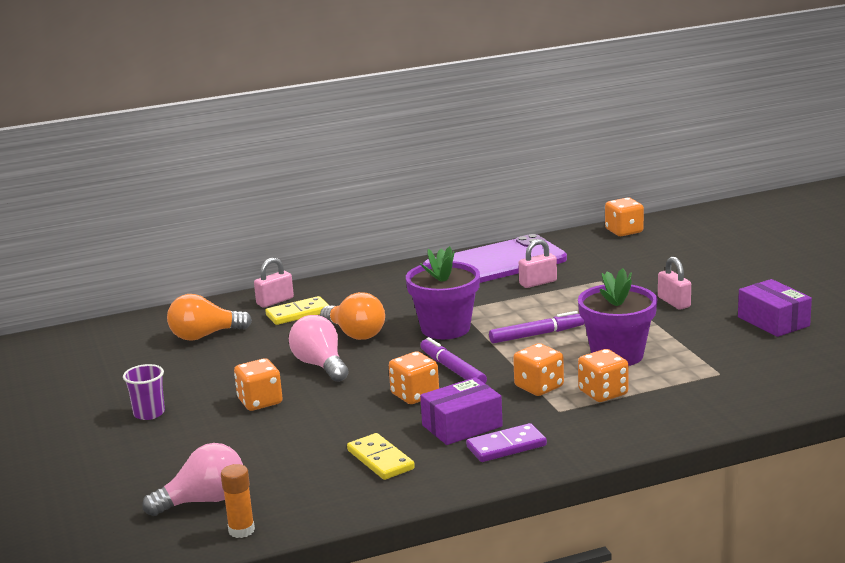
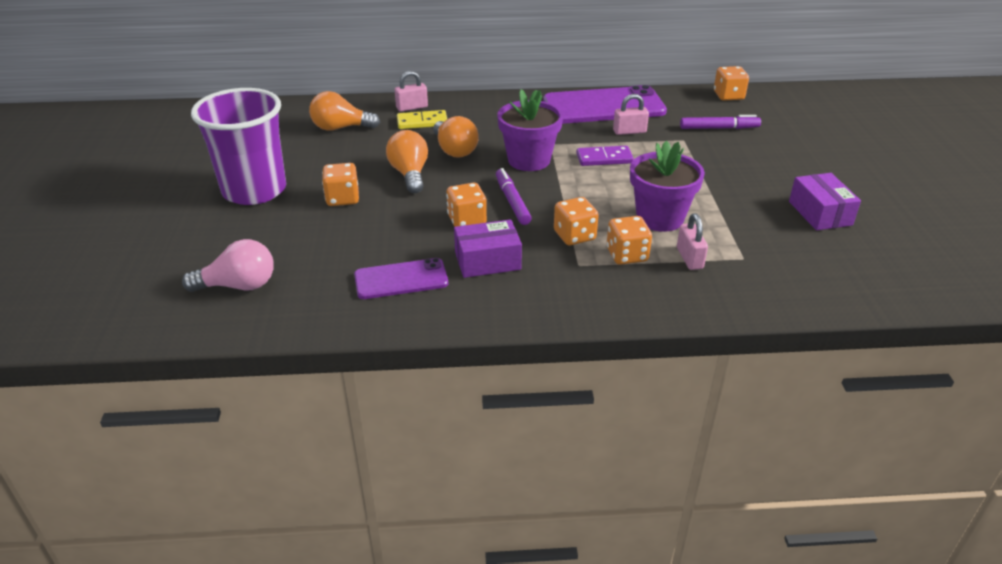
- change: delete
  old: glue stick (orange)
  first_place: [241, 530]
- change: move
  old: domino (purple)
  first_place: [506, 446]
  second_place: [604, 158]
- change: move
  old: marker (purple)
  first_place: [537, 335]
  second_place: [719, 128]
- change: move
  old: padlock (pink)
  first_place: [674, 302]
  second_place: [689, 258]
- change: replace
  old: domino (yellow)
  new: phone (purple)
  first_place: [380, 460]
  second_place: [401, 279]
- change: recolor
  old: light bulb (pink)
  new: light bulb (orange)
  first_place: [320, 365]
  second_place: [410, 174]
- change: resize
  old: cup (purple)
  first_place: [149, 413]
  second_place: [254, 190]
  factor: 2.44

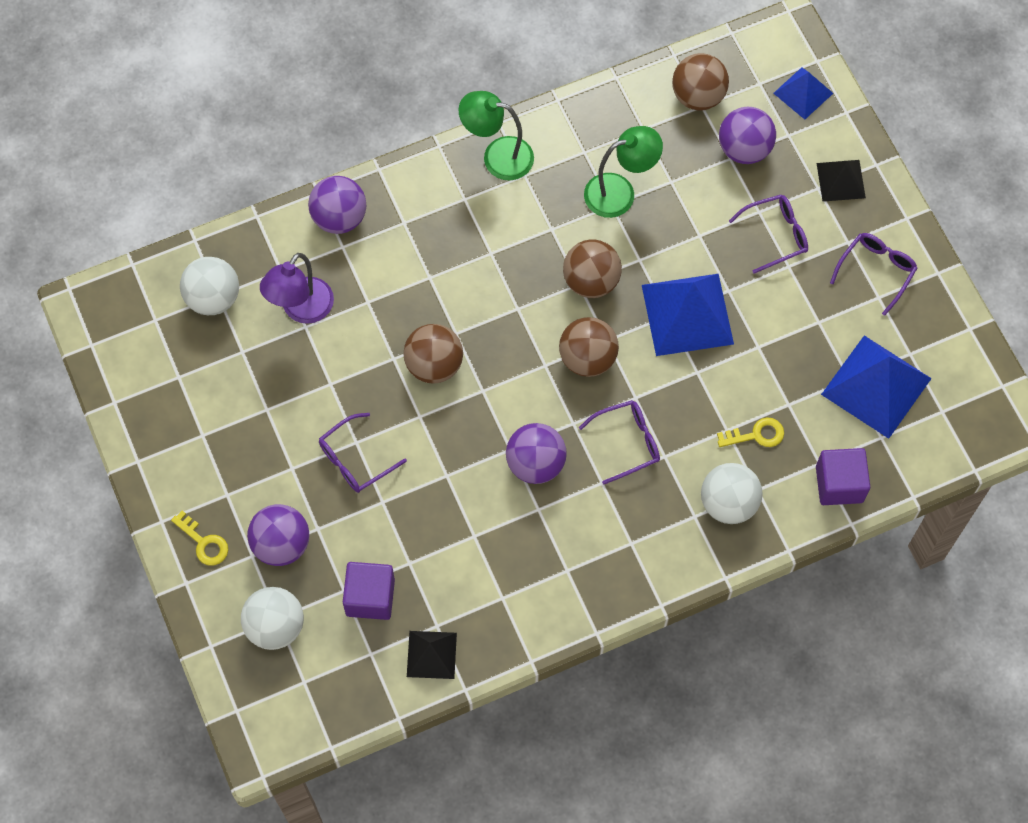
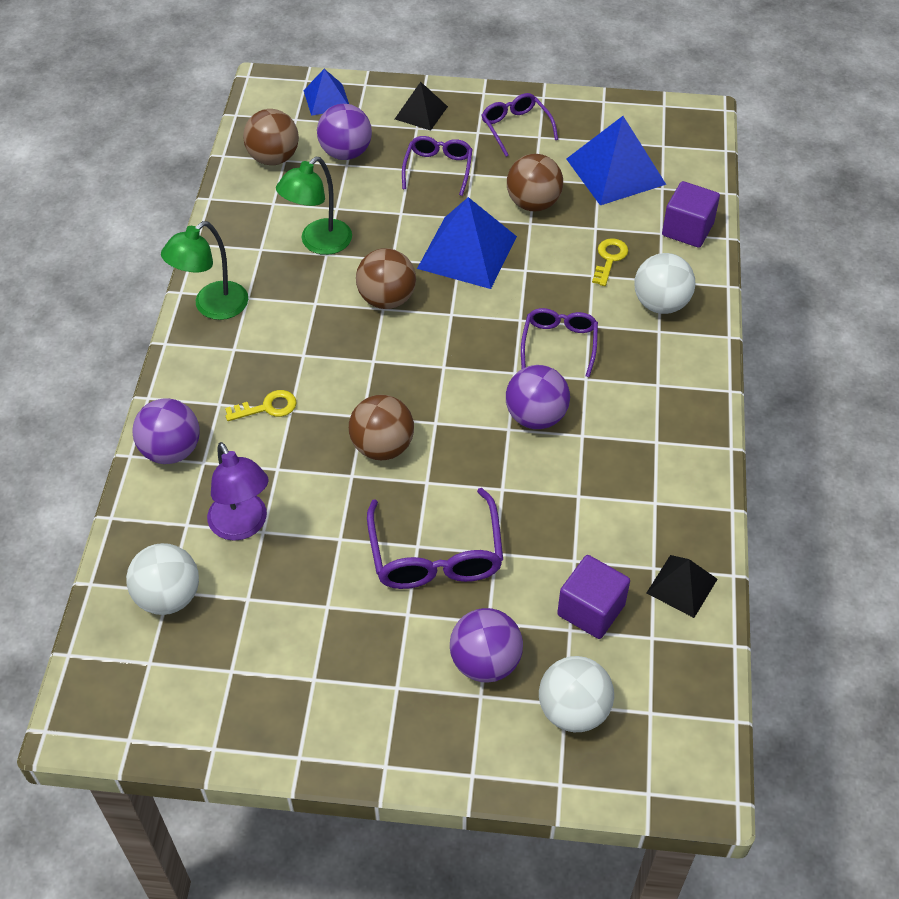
- change: move
  old: key (yellow)
  first_place: [203, 542]
  second_place: [267, 407]
- change: move
  old: ball (brown)
  first_place: [587, 358]
  second_place: [533, 203]
- change: rotate
  old: lamp (green)
  first_place: [620, 192]
  second_place: [318, 243]
  degrees: -150
- change: resize
  old: glasses (purple)
  first_place: [355, 460]
  second_place: [436, 555]
  factor: 1.56

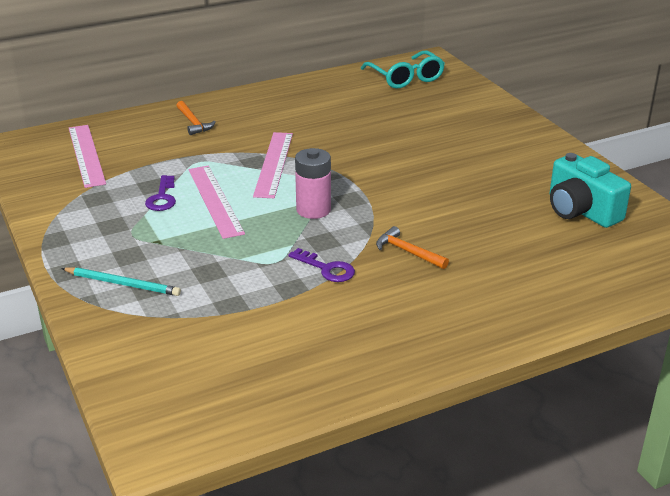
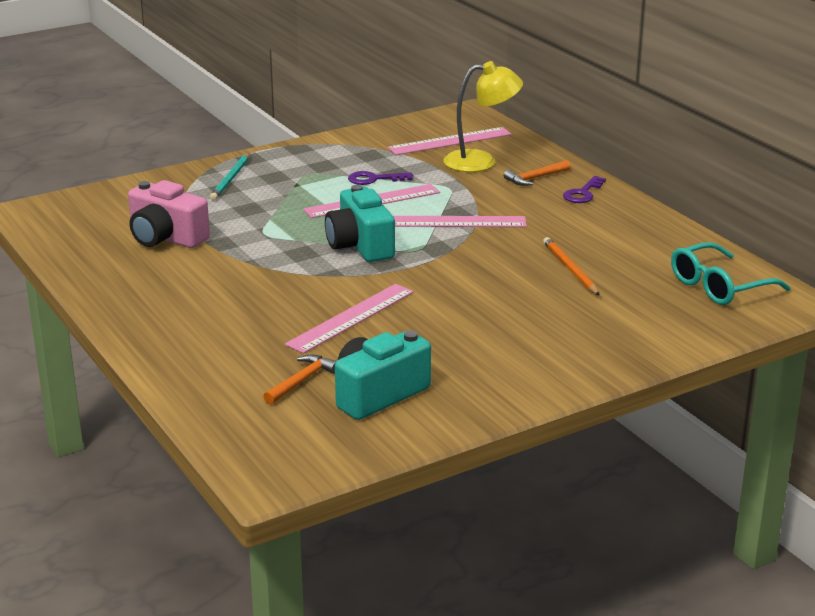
- change: insert
  new: camera (pink)
  second_place: [165, 238]
- change: insert
  new: ruler (pink)
  second_place: [351, 318]
- change: insert
  new: lamp (yellow)
  second_place: [481, 161]
- change: insert
  new: pencil (orange)
  second_place: [570, 269]
- change: move
  old: key (purple)
  first_place: [326, 269]
  second_place: [583, 193]
- change: move
  old: hammer (orange)
  first_place: [407, 252]
  second_place: [301, 381]
- change: replace
  old: battery (pink)
  new: camera (turquoise)
  first_place: [313, 210]
  second_place: [360, 245]

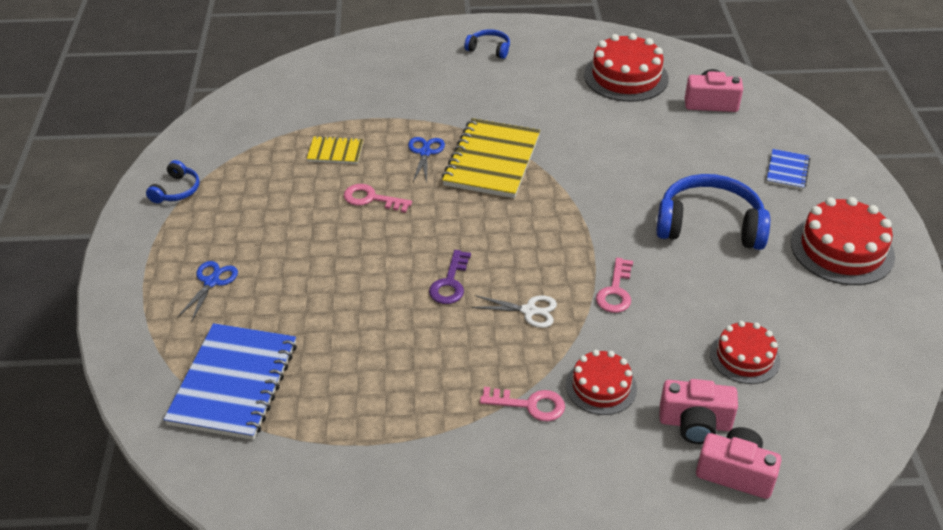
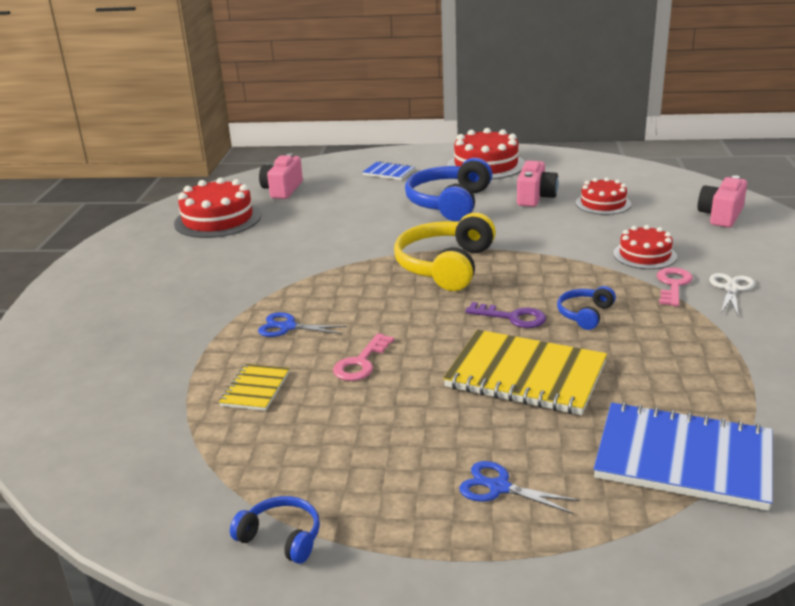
- change: delete
  old: key (pink)
  first_place: [615, 291]
- change: insert
  new: headphones (yellow)
  second_place: [445, 266]
- change: move
  old: notebook (yellow)
  first_place: [492, 161]
  second_place: [525, 375]
- change: move
  old: headphones (blue)
  first_place: [489, 49]
  second_place: [585, 314]
- change: move
  old: scissors (white)
  first_place: [529, 311]
  second_place: [731, 289]
- change: move
  old: camera (pink)
  first_place: [695, 423]
  second_place: [535, 197]

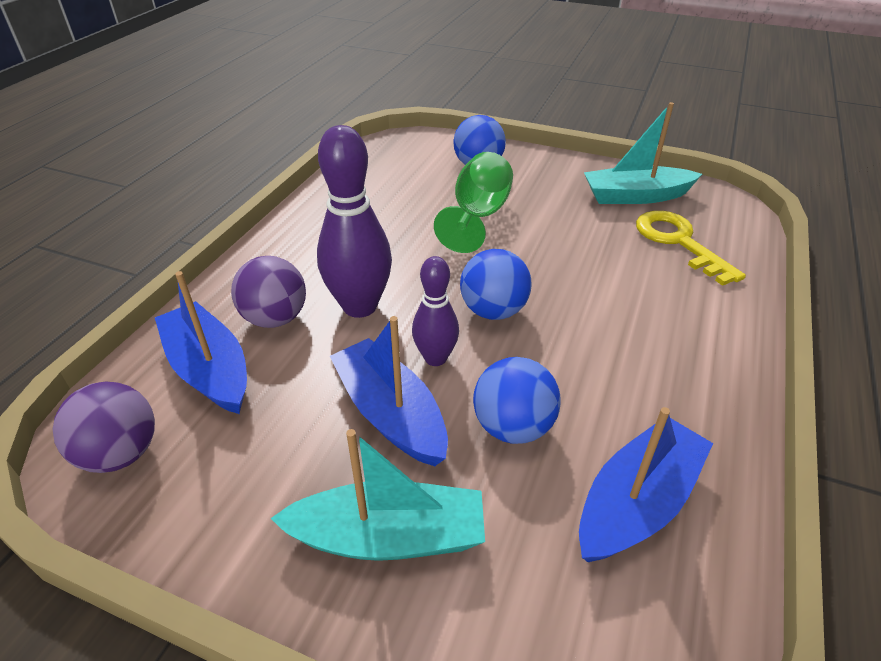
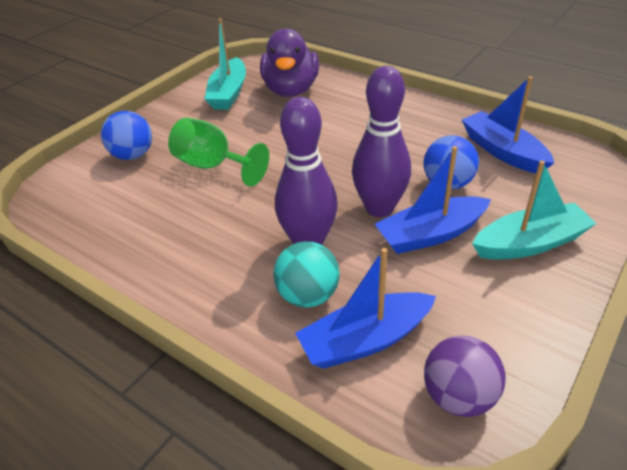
- change: delete
  old: ball (blue)
  first_place: [493, 311]
- change: replace
  old: key (yellow)
  new: duck (purple)
  first_place: [678, 242]
  second_place: [291, 90]
- change: recolor
  old: ball (purple)
  new: ball (turquoise)
  first_place: [275, 318]
  second_place: [308, 296]
- change: rotate
  old: boat (turquoise)
  first_place: [389, 536]
  second_place: [530, 243]
  degrees: 60
- change: resize
  old: bowling pin (purple)
  first_place: [435, 358]
  second_place: [379, 208]
  factor: 1.68

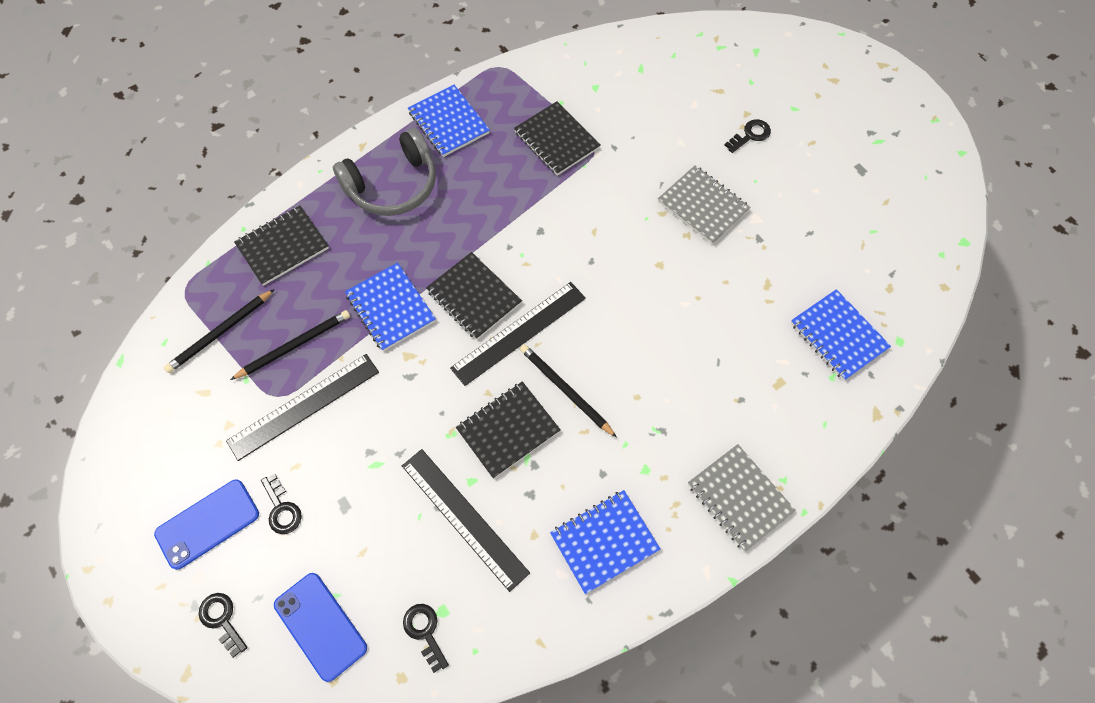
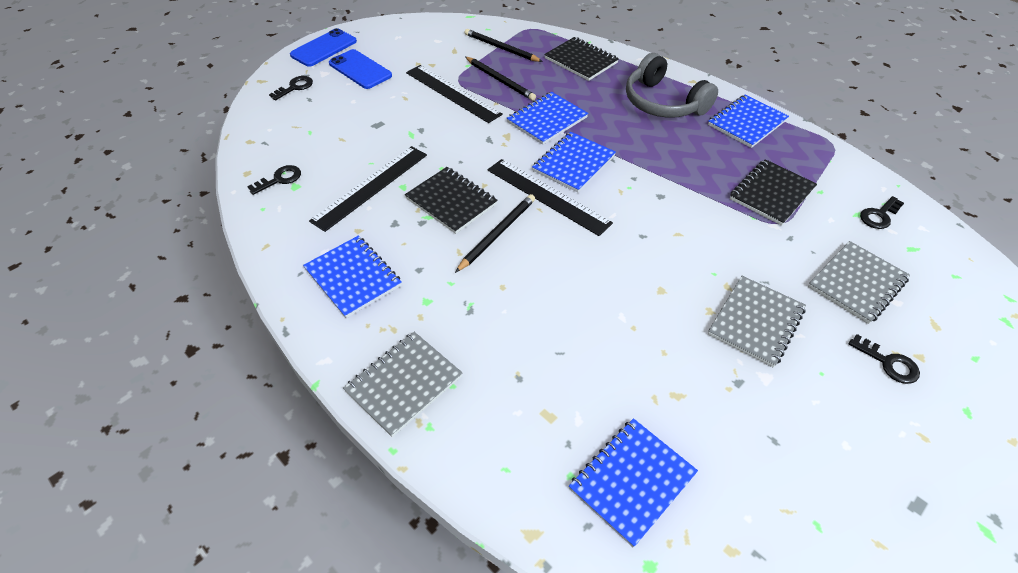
- change: insert
  new: notebook (grey)
  second_place: [857, 283]
- change: move
  old: key (black)
  first_place: [282, 509]
  second_place: [879, 215]
- change: move
  old: phone (blue)
  first_place: [320, 626]
  second_place: [324, 48]
- change: recolor
  old: notebook (black)
  new: notebook (blue)
  first_place: [474, 297]
  second_place: [573, 163]

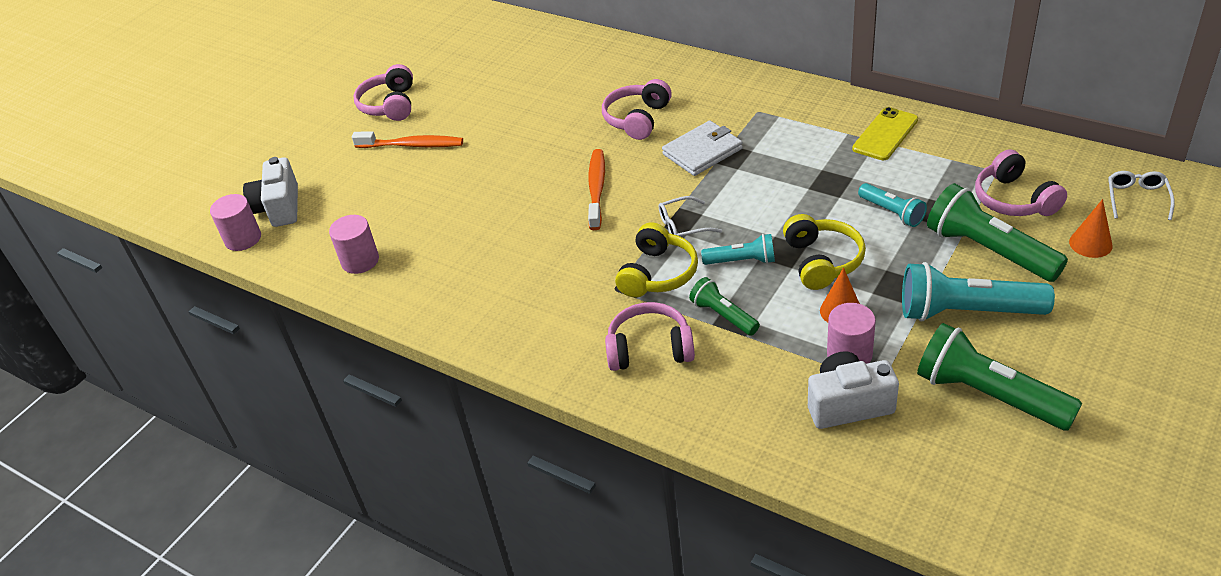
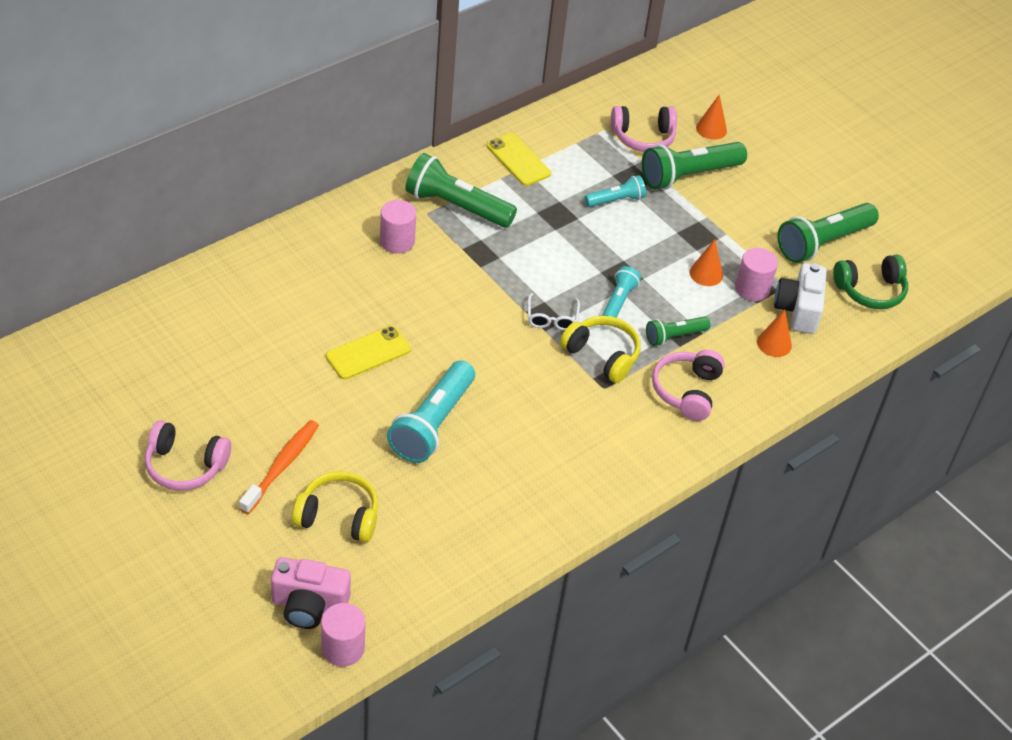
- change: delete
  old: toothbrush (orange)
  first_place: [596, 189]
- change: delete
  old: headphones (pink)
  first_place: [637, 119]
- change: delete
  old: wallet (white)
  first_place: [702, 151]
- change: delete
  old: glasses (white)
  first_place: [1137, 199]
- change: insert
  new: phone (yellow)
  second_place: [368, 353]
- change: insert
  new: flashlight (green)
  second_place: [456, 206]
- change: insert
  new: cone (orange)
  second_place: [774, 343]
- change: insert
  new: headphones (green)
  second_place: [870, 290]
- change: move
  old: cylinder (pink)
  first_place: [360, 261]
  second_place: [397, 241]
- change: move
  old: headphones (yellow)
  first_place: [822, 261]
  second_place: [338, 516]
- change: move
  old: flashlight (turquoise)
  first_place: [966, 312]
  second_place: [432, 424]
- change: recolor
  old: camera (white)
  new: camera (pink)
  first_place: [279, 208]
  second_place: [309, 605]

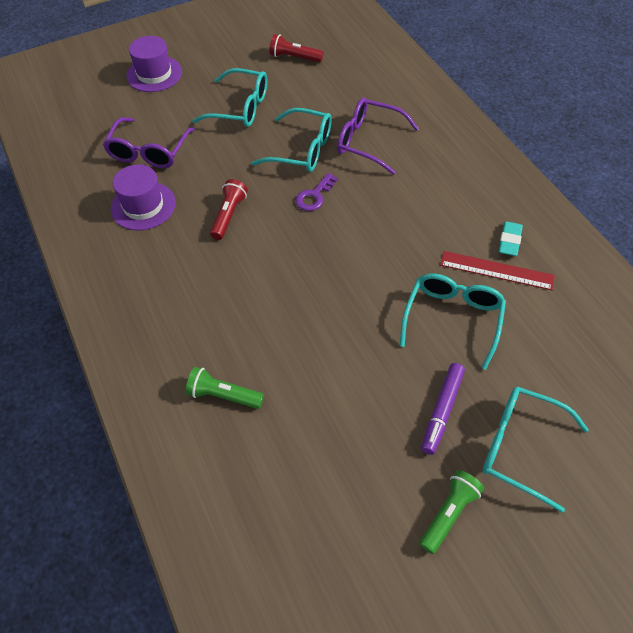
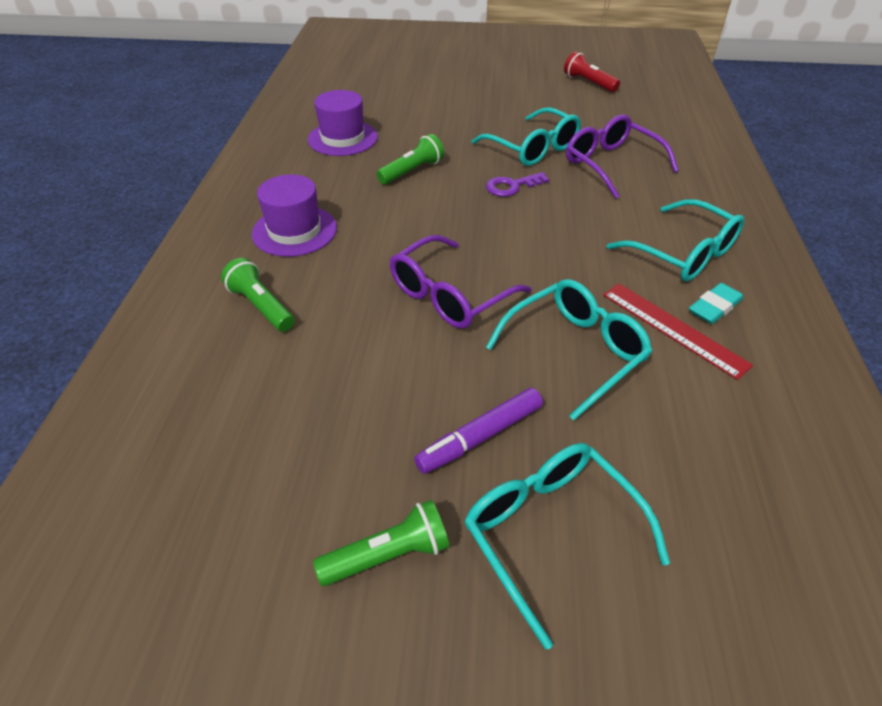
- change: move
  old: glasses (purple)
  first_place: [149, 152]
  second_place: [449, 295]
- change: move
  old: hat (purple)
  first_place: [154, 74]
  second_place: [294, 231]
- change: move
  old: glasses (turquoise)
  first_place: [240, 108]
  second_place: [683, 254]
- change: recolor
  old: flashlight (red)
  new: flashlight (green)
  first_place: [229, 215]
  second_place: [412, 171]

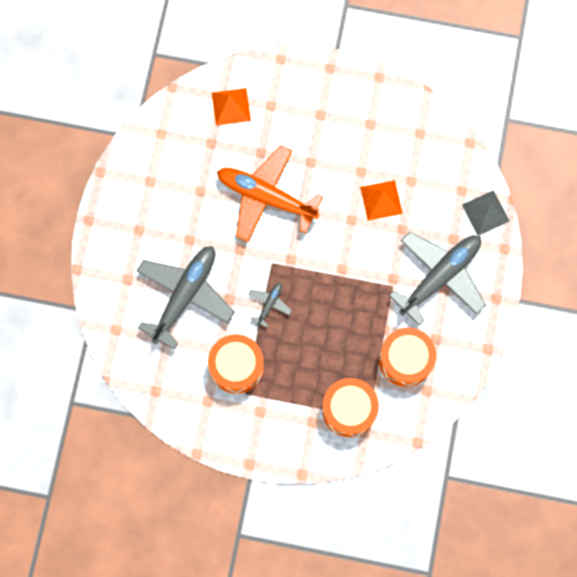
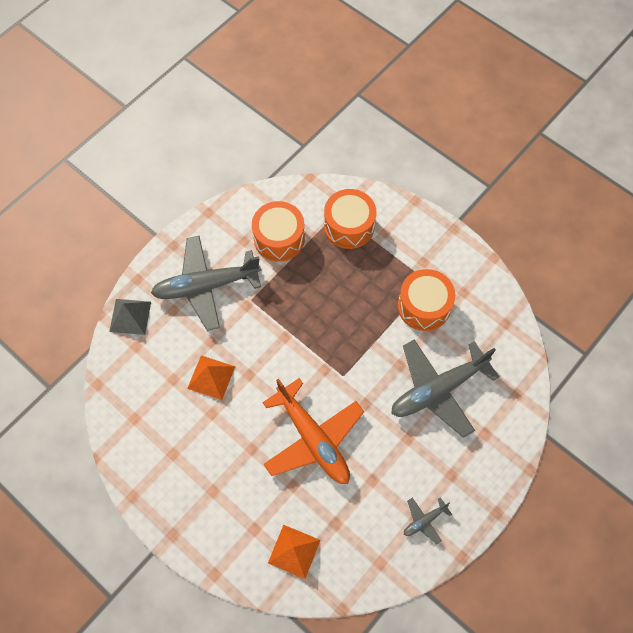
- change: move
  old: plane (grey)
  first_place: [269, 304]
  second_place: [424, 521]

